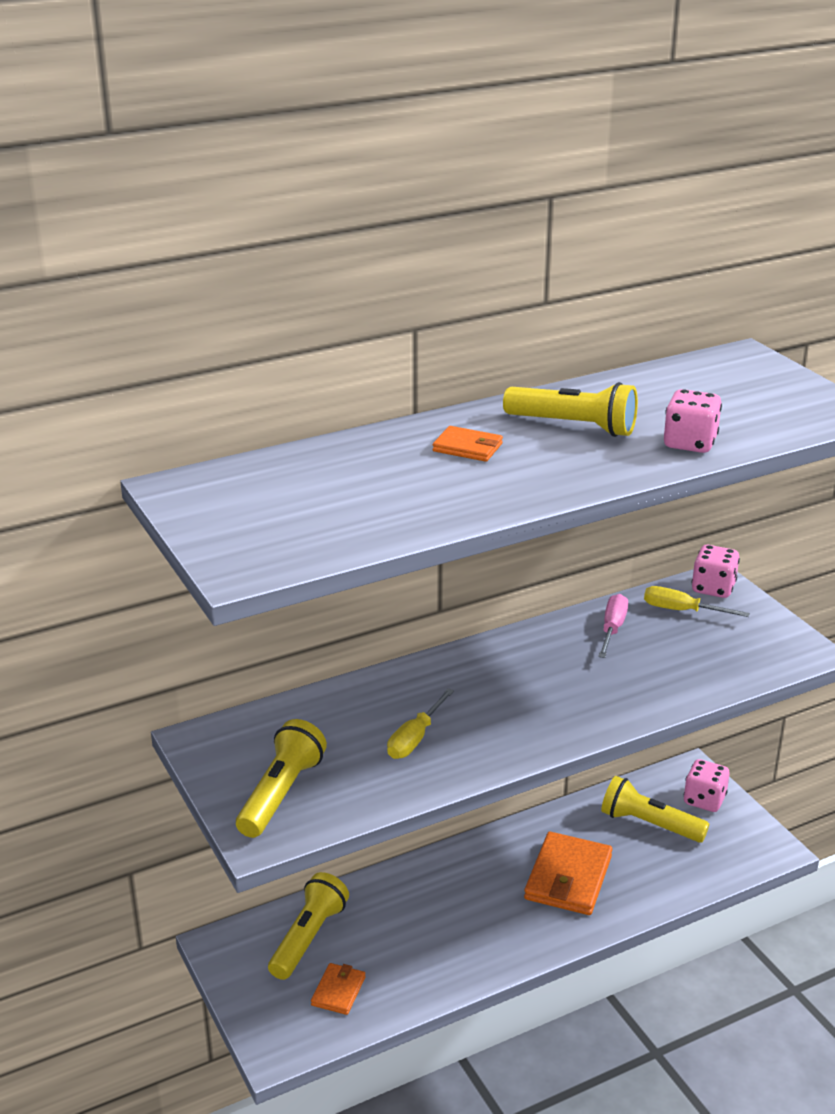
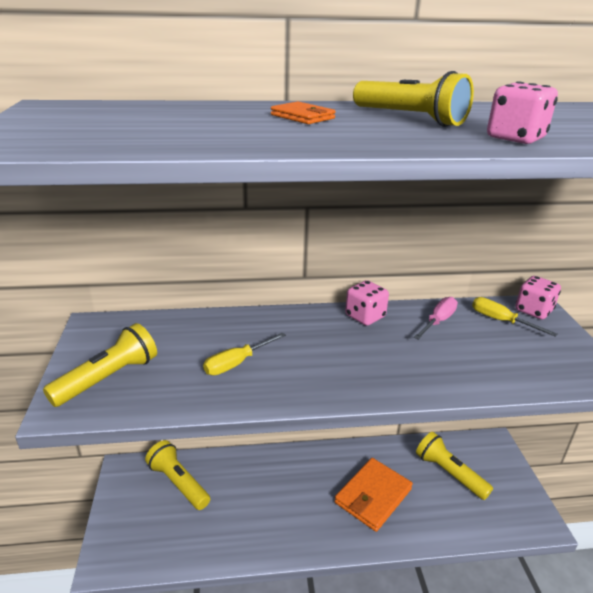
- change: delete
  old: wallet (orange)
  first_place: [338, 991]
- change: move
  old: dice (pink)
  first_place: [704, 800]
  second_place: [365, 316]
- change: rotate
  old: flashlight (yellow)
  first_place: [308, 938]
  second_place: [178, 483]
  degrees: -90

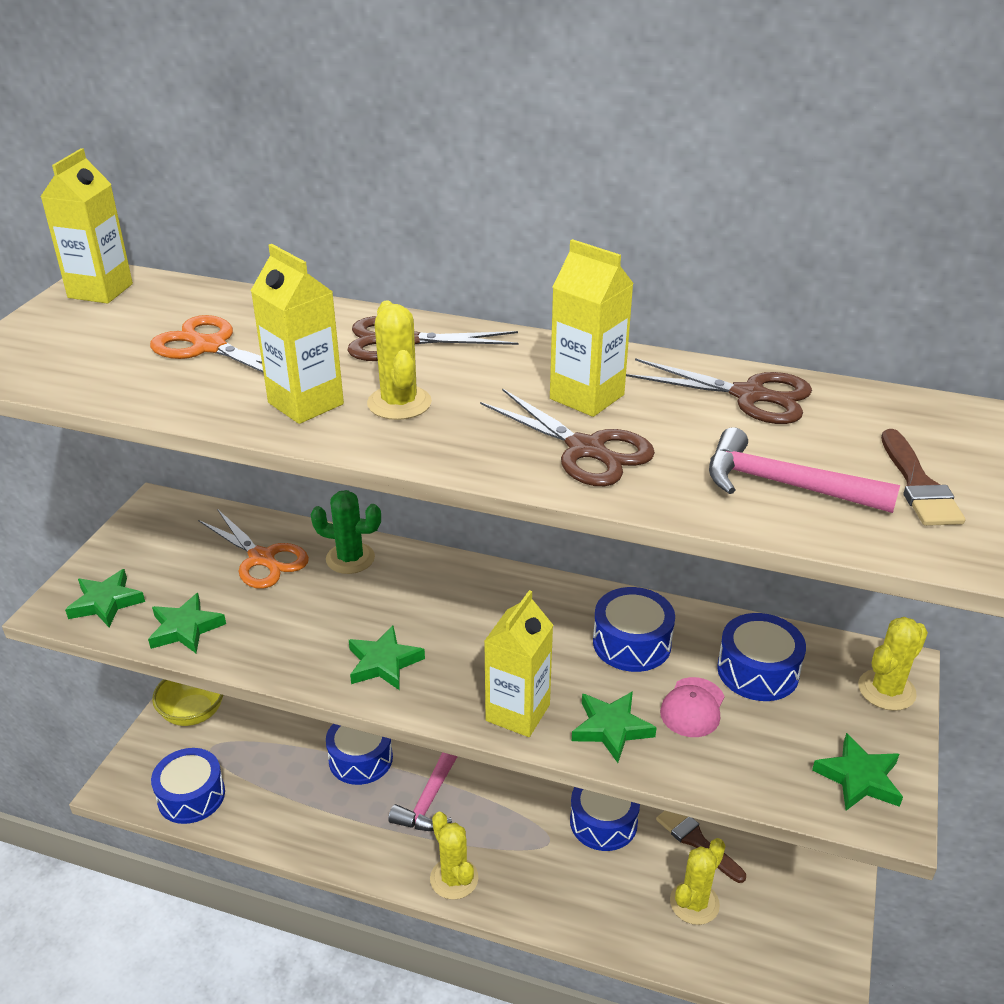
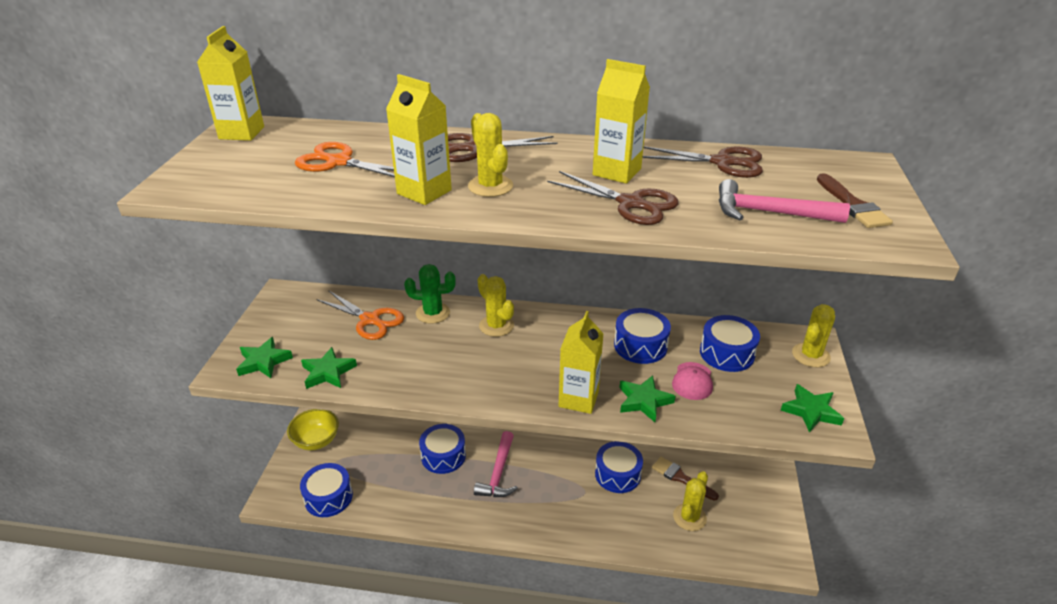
- change: delete
  old: star (green)
  first_place: [384, 663]
- change: move
  old: cactus (yellow)
  first_place: [454, 878]
  second_place: [496, 326]

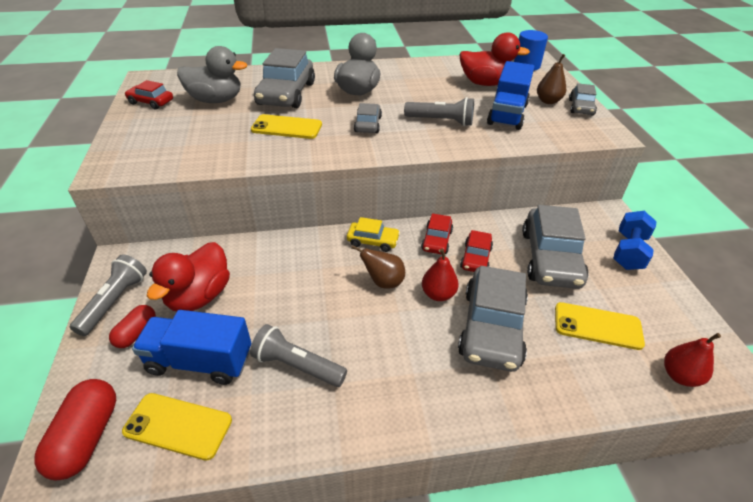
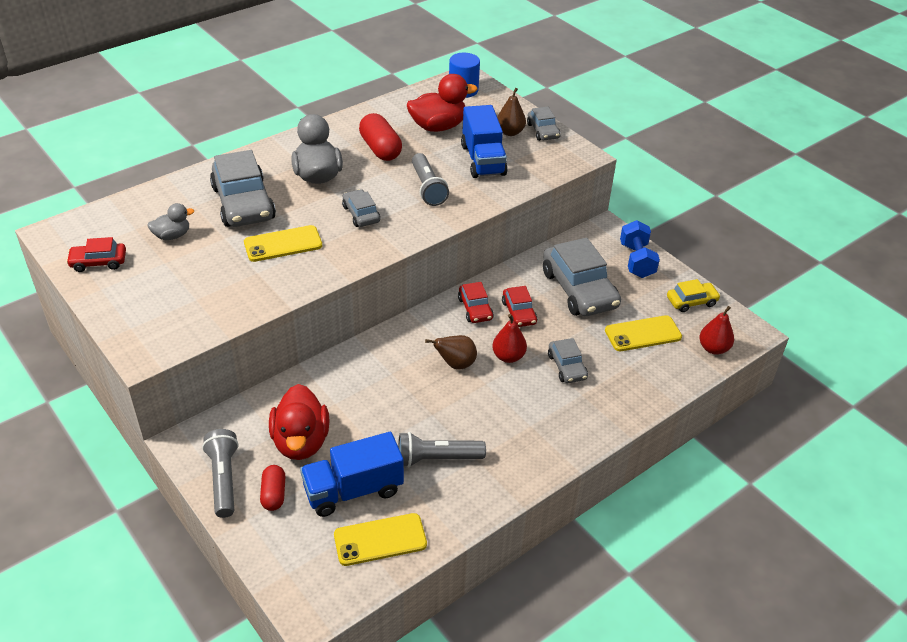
- change: move
  old: capsule (red)
  first_place: [87, 437]
  second_place: [380, 149]
- change: move
  old: car (yellow)
  first_place: [373, 241]
  second_place: [691, 301]
- change: rotate
  old: flashlight (grey)
  first_place: [441, 121]
  second_place: [427, 188]
  degrees: 90
- change: resize
  old: duck (grey)
  first_place: [216, 100]
  second_place: [172, 236]
  factor: 0.56
- change: resize
  old: car (grey)
  first_place: [491, 327]
  second_place: [567, 367]
  factor: 0.52

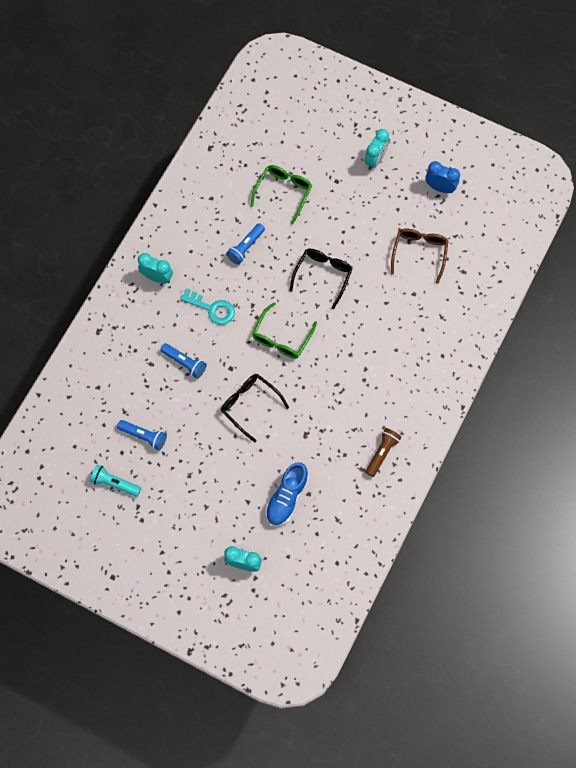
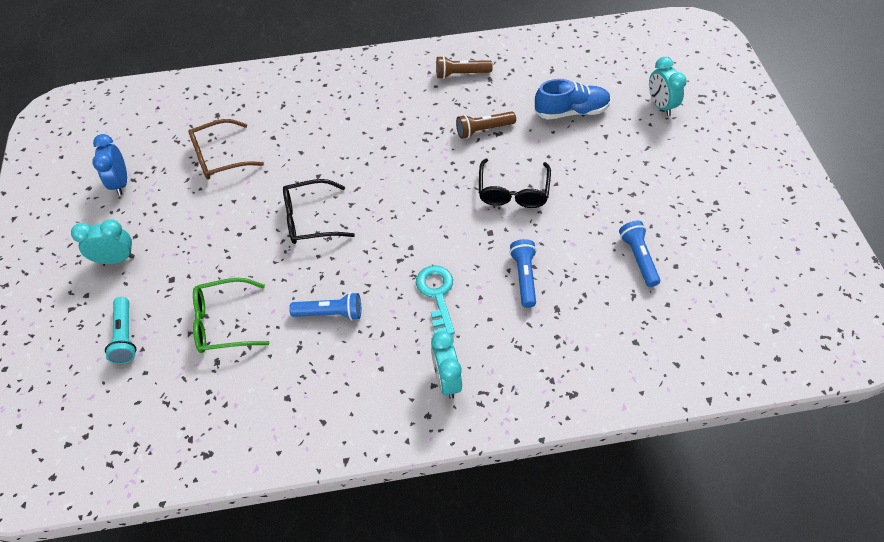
- change: delete
  old: glasses (green)
  first_place: [281, 338]
- change: insert
  new: flashlight (brown)
  second_place: [483, 130]
- change: move
  old: flashlight (turquoise)
  first_place: [115, 483]
  second_place: [125, 336]

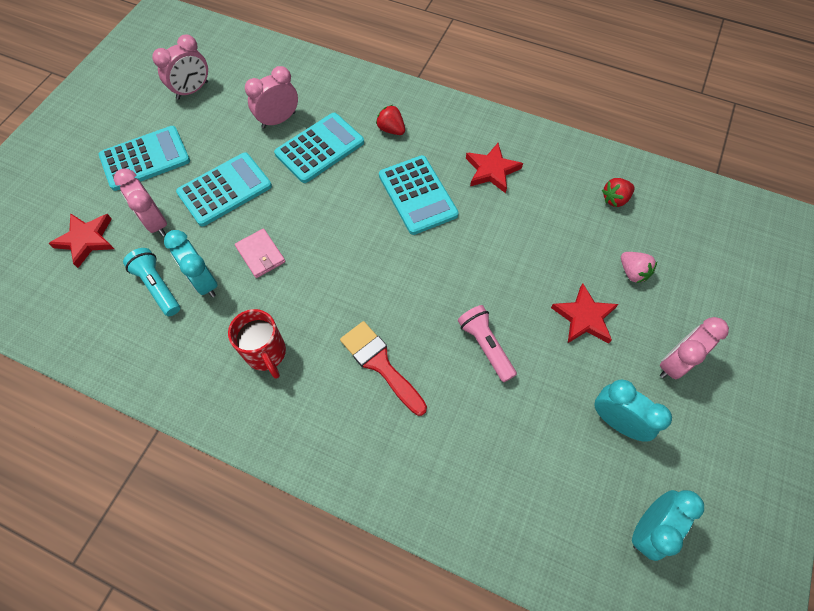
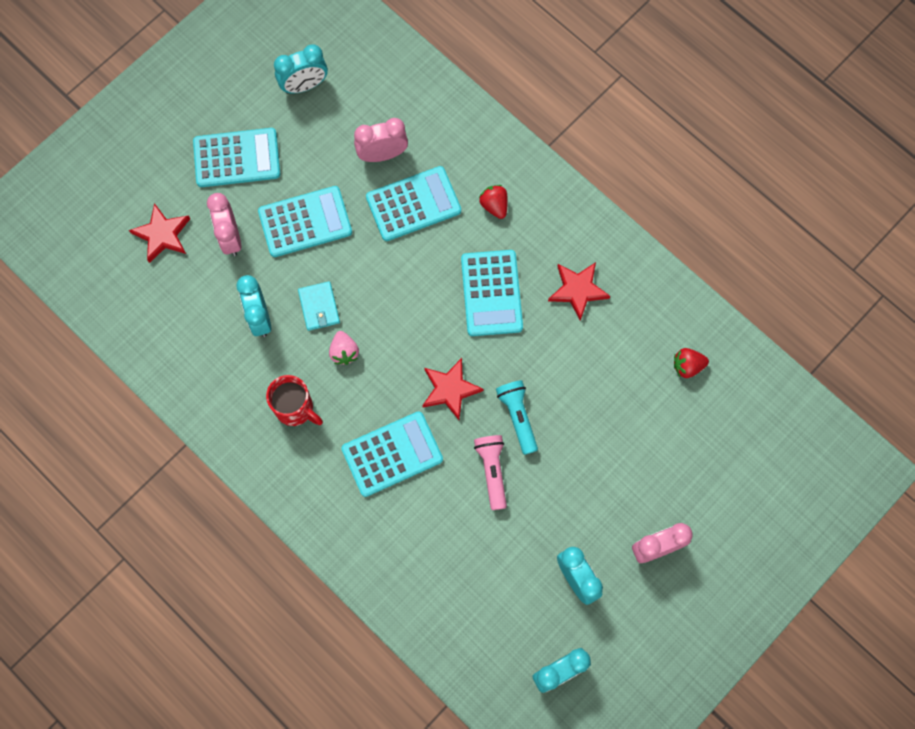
- change: move
  old: flashlight (turquoise)
  first_place: [157, 286]
  second_place: [517, 417]
- change: move
  old: star (red)
  first_place: [584, 317]
  second_place: [450, 389]
- change: move
  old: strawberry (pink)
  first_place: [632, 272]
  second_place: [344, 352]
- change: replace
  old: brush (red)
  new: calculator (turquoise)
  first_place: [380, 364]
  second_place: [392, 454]
- change: recolor
  old: clock (pink)
  new: clock (turquoise)
  first_place: [192, 90]
  second_place: [304, 86]
- change: recolor
  old: wallet (pink)
  new: wallet (turquoise)
  first_place: [260, 255]
  second_place: [319, 307]
- change: rotate
  old: mug (red)
  first_place: [266, 354]
  second_place: [295, 409]
  degrees: -45

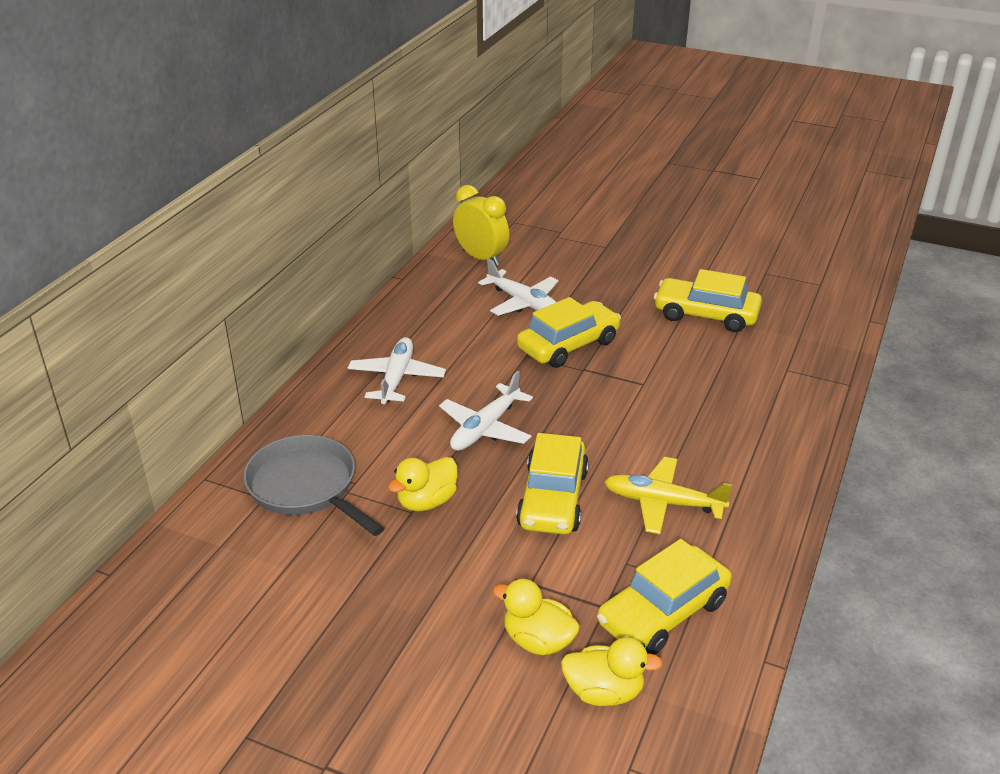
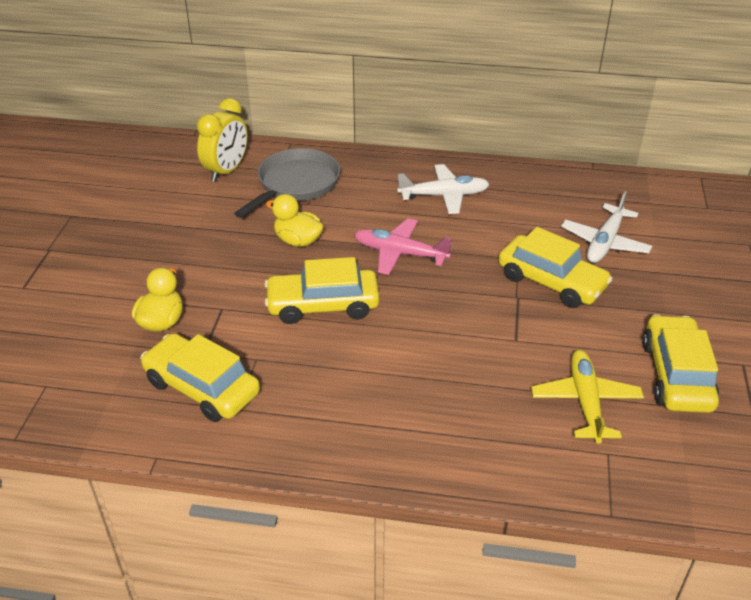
- change: delete
  old: duck (yellow)
  first_place: [604, 692]
- change: move
  old: clock (yellow)
  first_place: [481, 258]
  second_place: [226, 171]
- change: move
  old: plane (yellow)
  first_place: [663, 503]
  second_place: [585, 402]
- change: recolor
  old: plane (white)
  new: plane (pink)
  first_place: [485, 428]
  second_place: [400, 253]

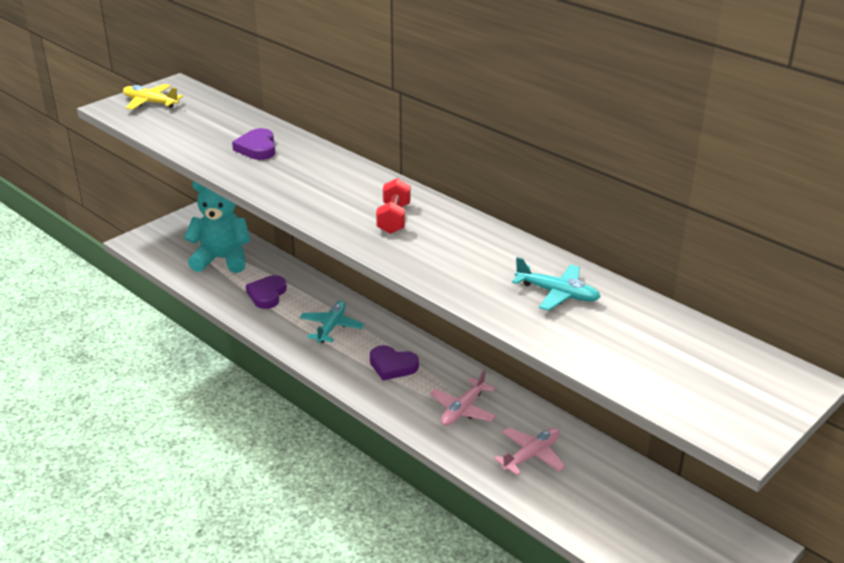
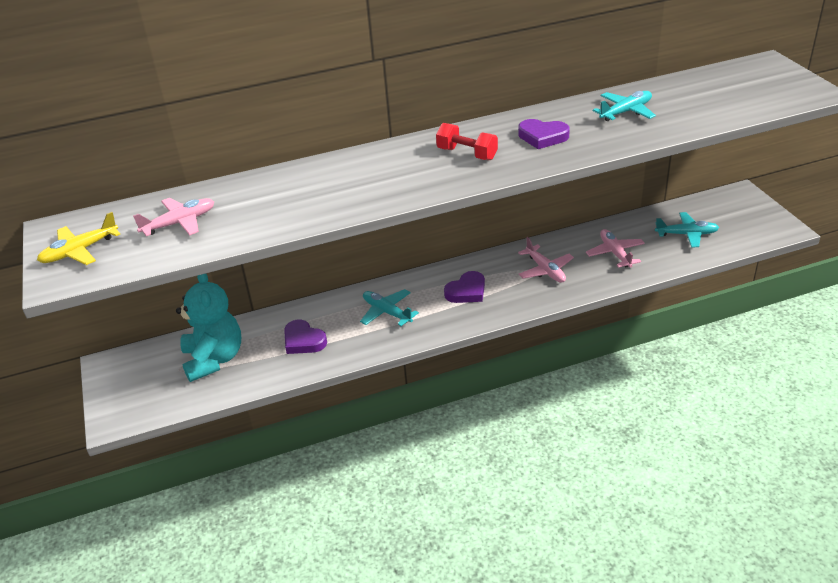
- change: insert
  new: plane (pink)
  second_place: [180, 223]
- change: insert
  new: plane (turquoise)
  second_place: [687, 234]
- change: move
  old: heart (purple)
  first_place: [257, 148]
  second_place: [542, 137]
- change: rotate
  old: teddy bear (turquoise)
  first_place: [222, 259]
  second_place: [214, 359]
  degrees: 135

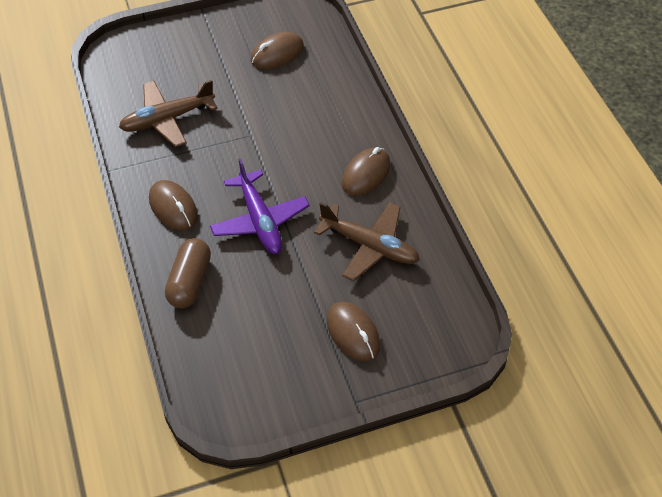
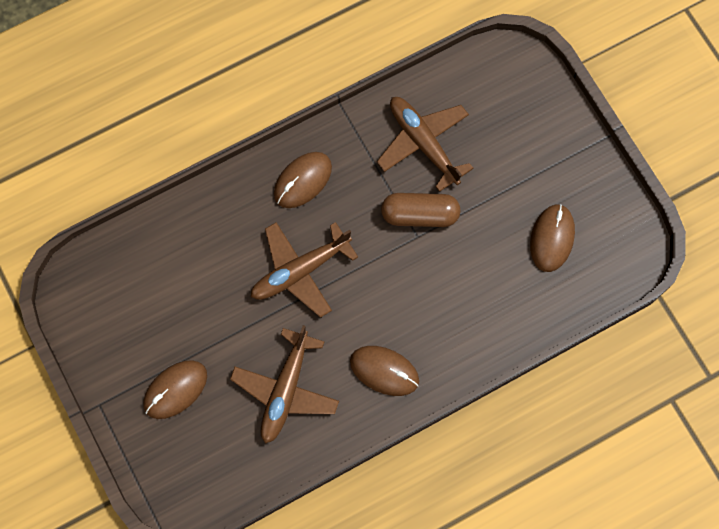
- change: move
  old: capsule (brown)
  first_place: [189, 281]
  second_place: [420, 214]
- change: recolor
  old: plane (purple)
  new: plane (brown)
  first_place: [260, 221]
  second_place: [300, 271]
- change: rotate
  old: mouse (brown)
  first_place: [277, 53]
  second_place: [552, 238]
  degrees: 60

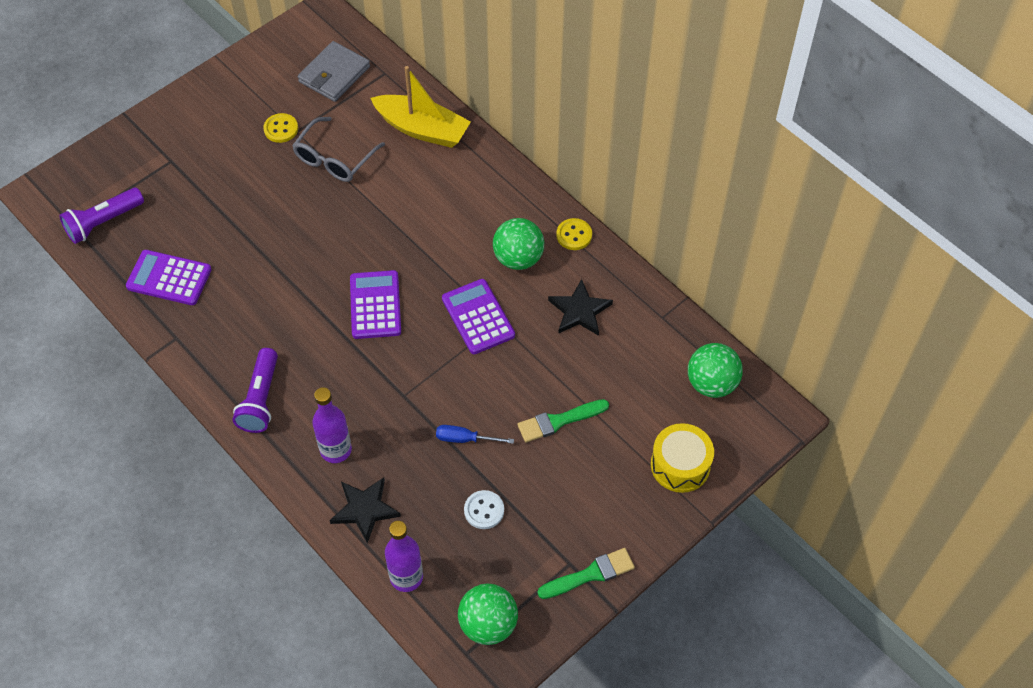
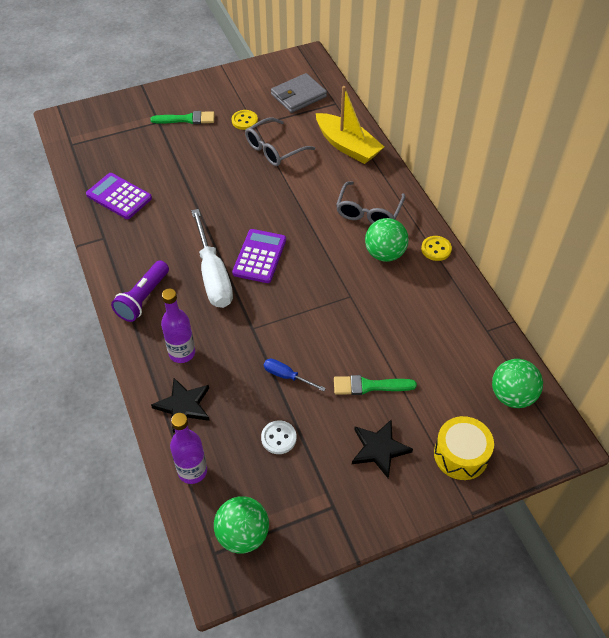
- change: delete
  old: flashlight (purple)
  first_place: [103, 222]
- change: delete
  old: calculator (purple)
  first_place: [478, 317]
- change: insert
  new: screwdriver (white)
  second_place: [213, 275]
- change: insert
  new: glasses (grey)
  second_place: [368, 211]
- change: move
  old: brush (green)
  first_place: [590, 574]
  second_place: [187, 119]
- change: move
  old: star (black)
  first_place: [579, 311]
  second_place: [379, 449]

